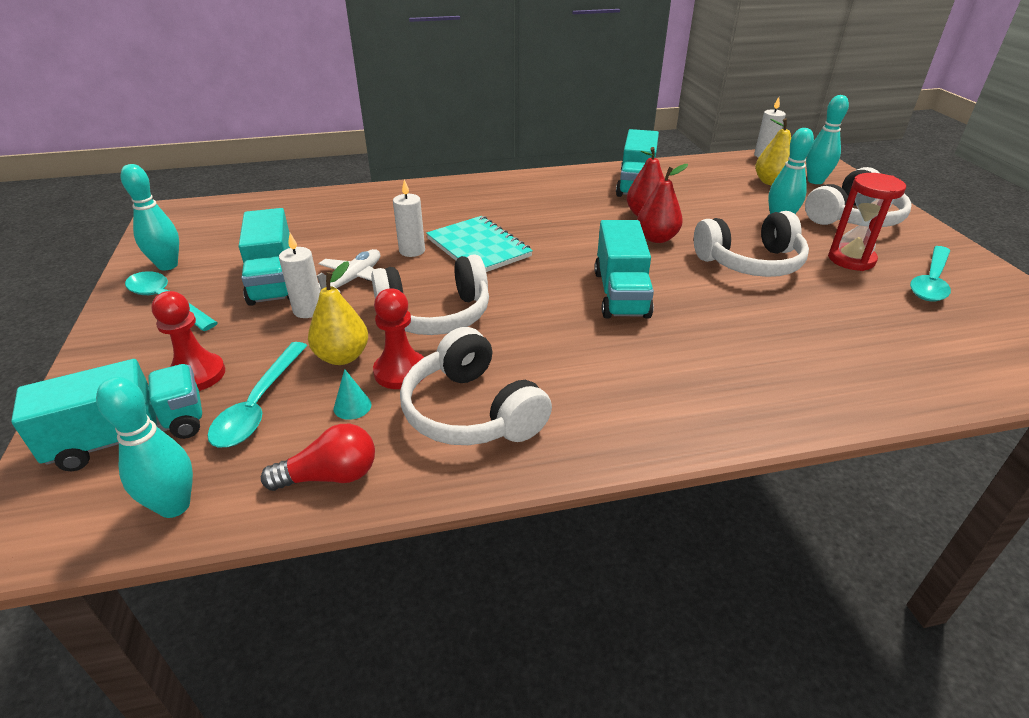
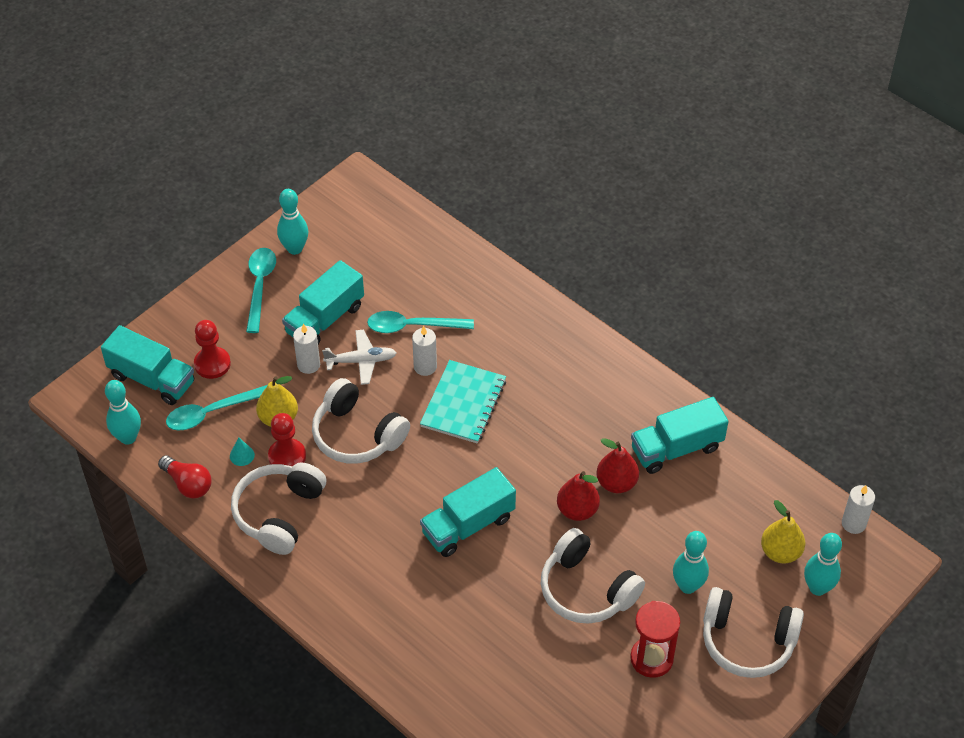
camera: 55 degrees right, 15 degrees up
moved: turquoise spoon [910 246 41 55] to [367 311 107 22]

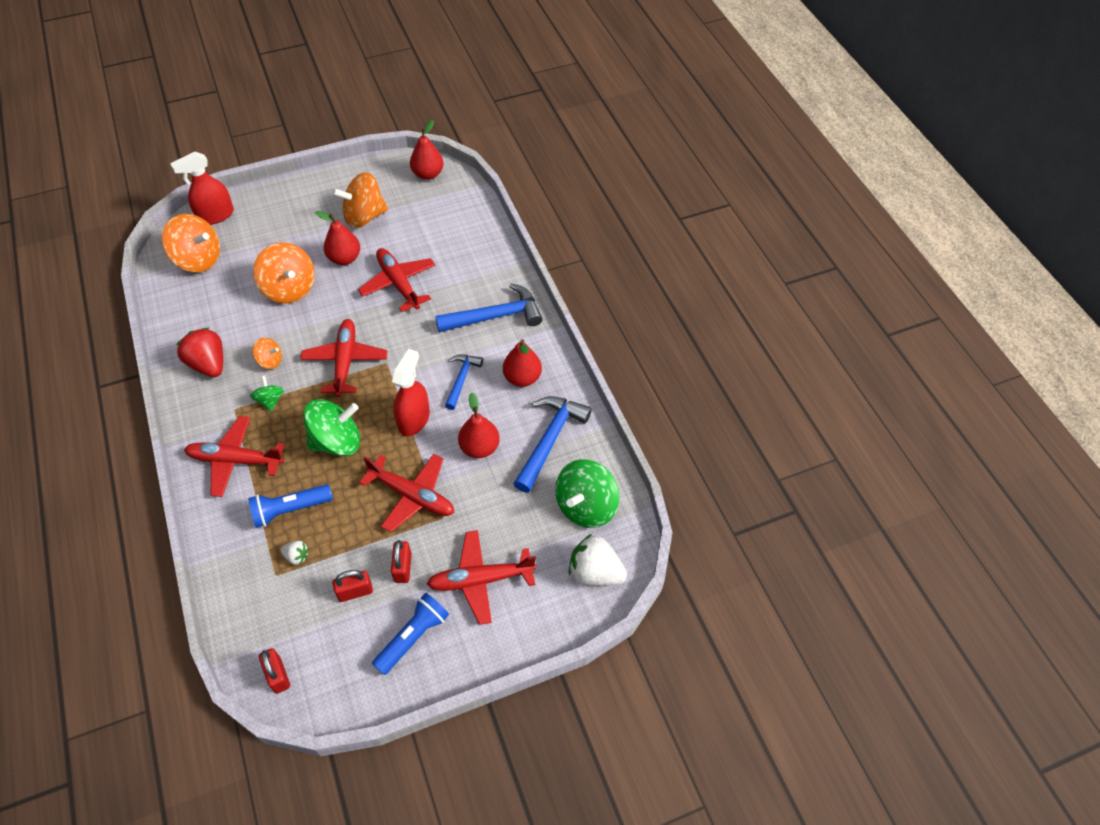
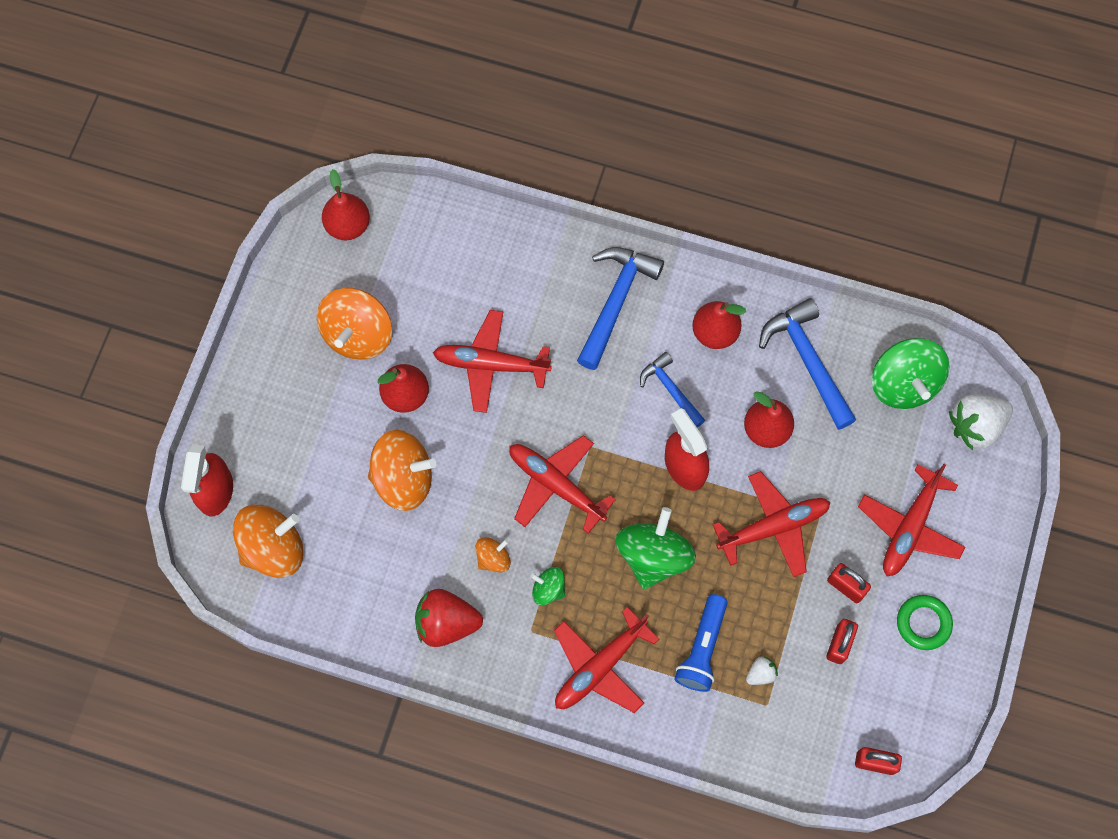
camera: 50 degrees left, 15 degrees up
replaced: blue flashlight [372 593 77 82] to green ring [897 595 56 55]

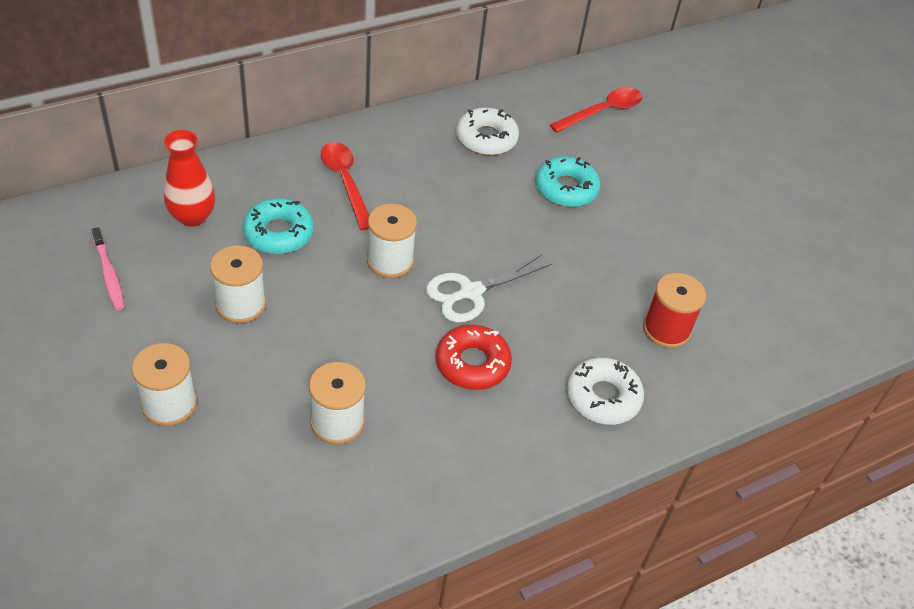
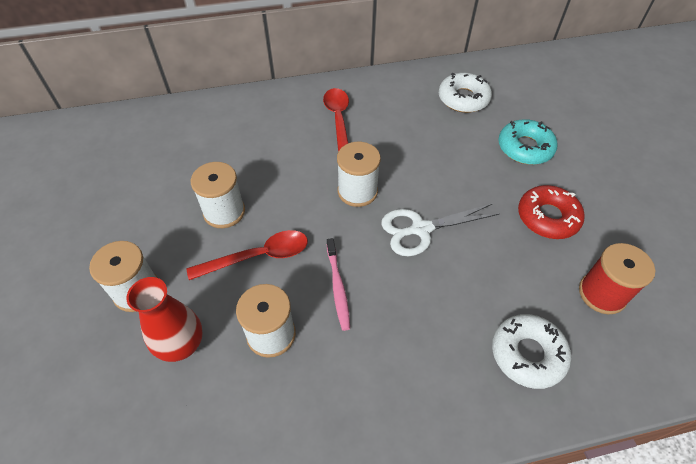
camera: 20 degrees right, 5 degrees up
removed: turquoise donut [243 198 71 56]
moved: pink toothbrush [92 227 32 84] to [327 238 23 93]; red vase [164 130 51 97] to [127 277 76 85]; red donut [436 325 76 65] to [518 185 67 54]; red spoon [550 88 93 45] to [187 230 121 50]

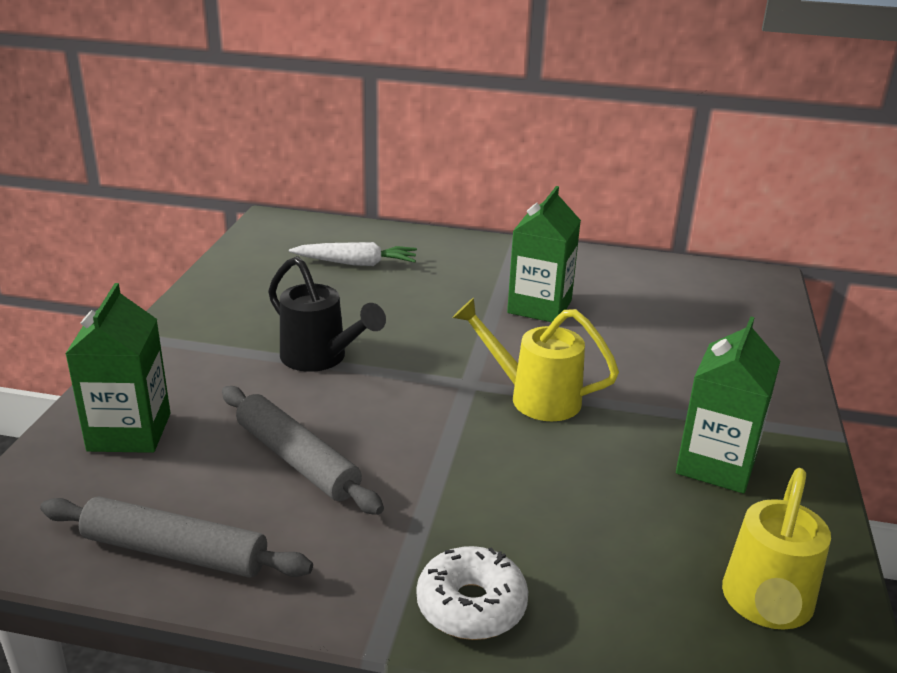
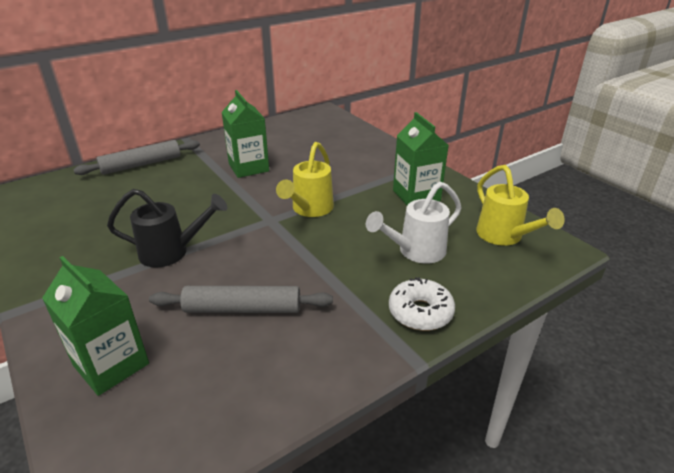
camera: 45 degrees left, 5 degrees up
removed: white carrot [289 242 128 24]
added: white watering can [366 182 96 81]
moved: grey rolling pin [40 497 273 81] to [73 140 127 35]
turned: yellow watering can [453 298 166 123] = [276 142 58 75] 45 degrees counterclockwise

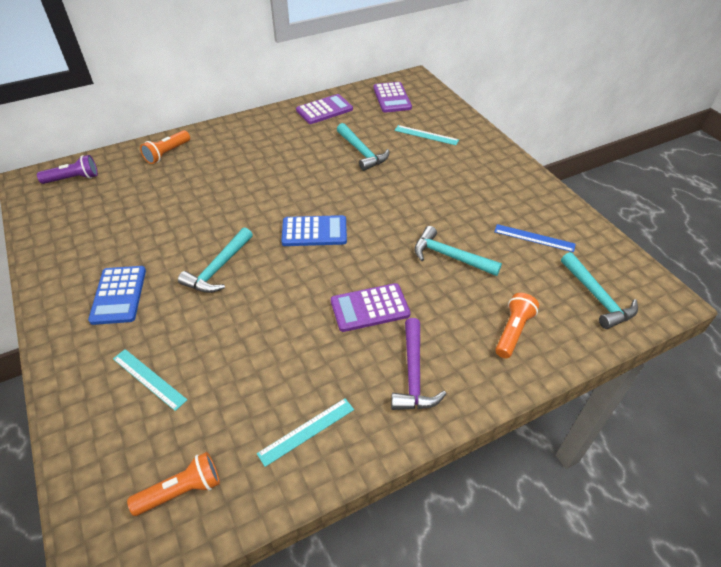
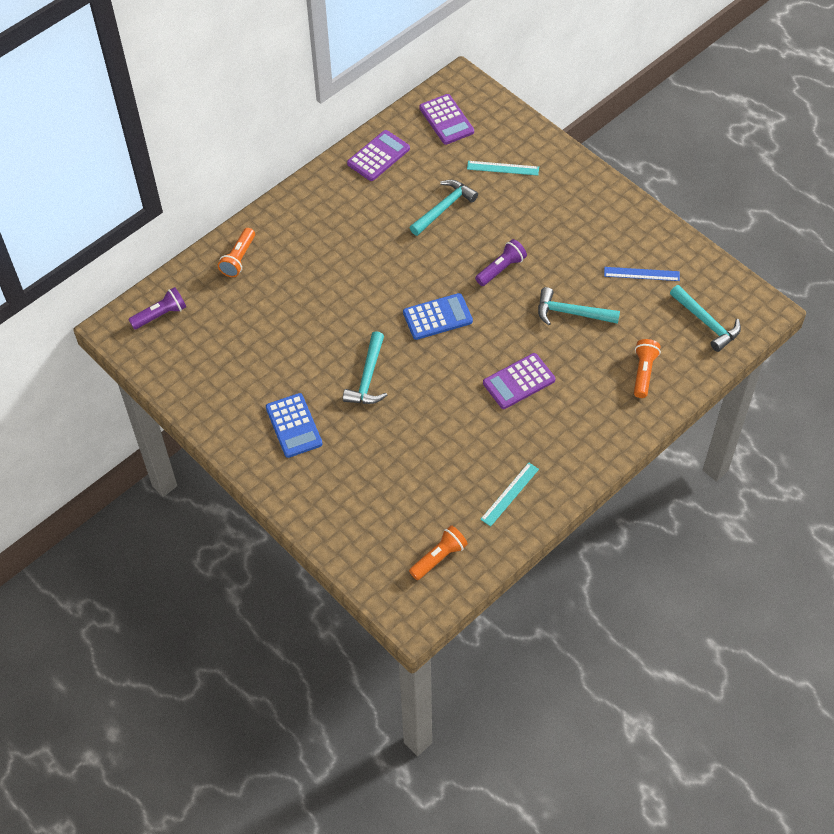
camera: 15 degrees left, 10 degrees up
removed: turquoise ruler [113 349 74 62]; purple hammer [391 318 55 92]
added: purple flashlight [475 239 52 47]
turned: turquoise hammer [337 123 53 48] = [410 180 68 56] 90 degrees counterclockwise

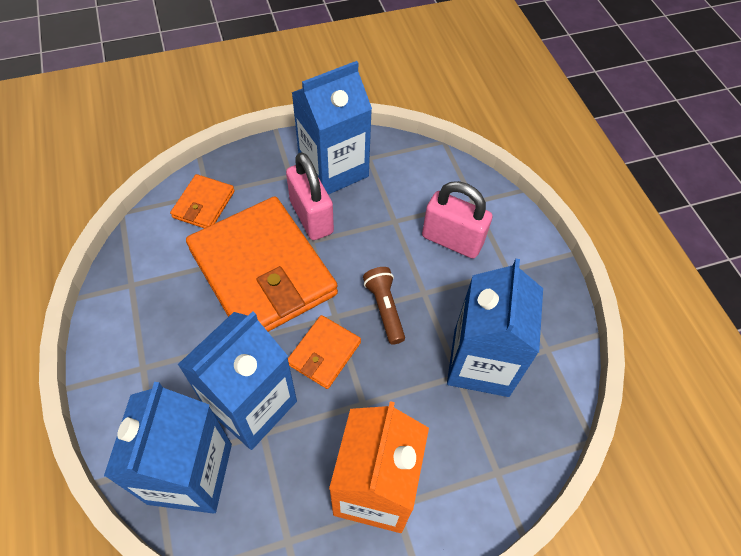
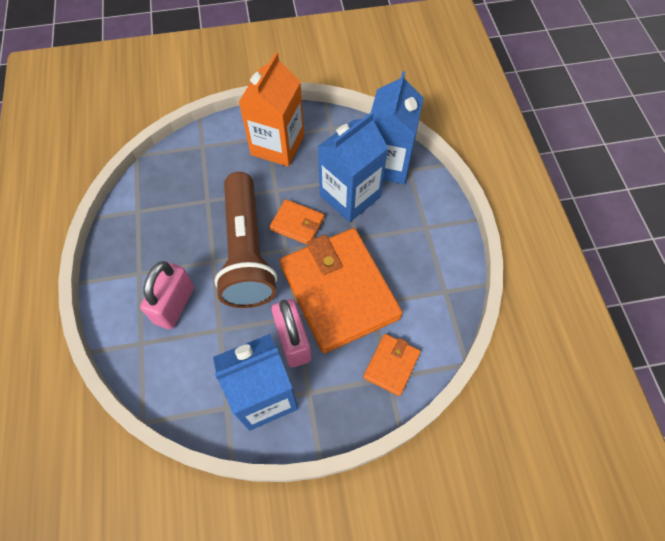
camera: 170 degrees left, 5 degrees up
removed: blue carton [447 259 96 138]
turned: orange wallet [288 315 73 74] = [270 199 54 46] 75 degrees clockwise; pink padlock [422 181 71 78] = [140 261 54 68] 75 degrees clockwise
resized: brown flashlight [363 267 42 78] = [215 172 62 136] x2.36

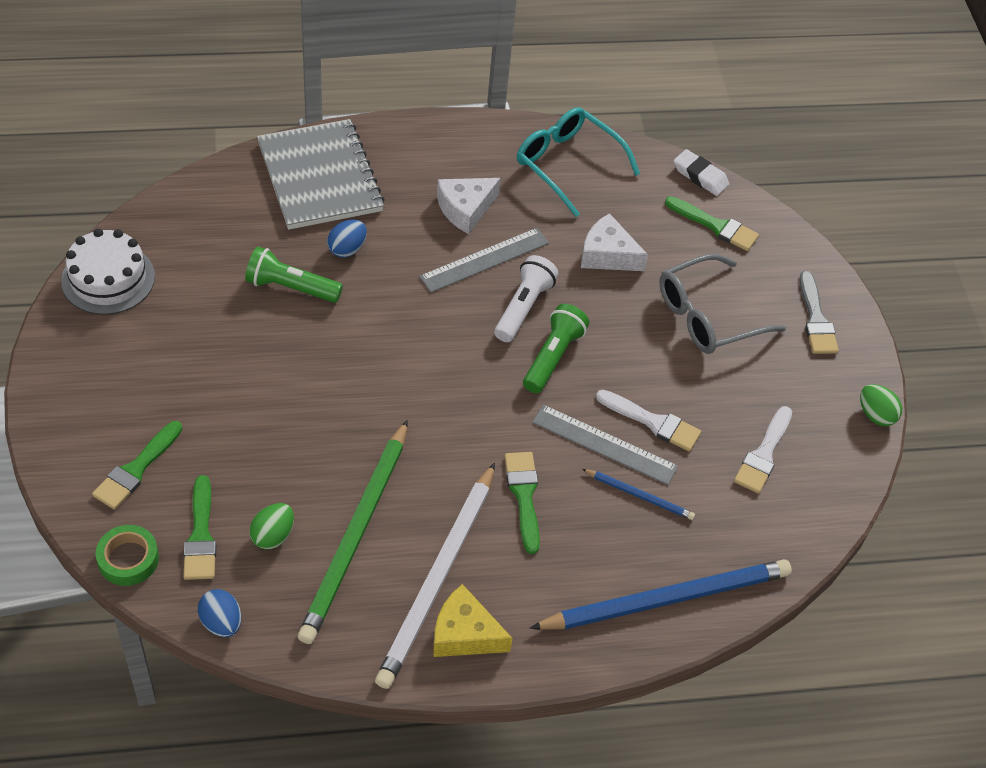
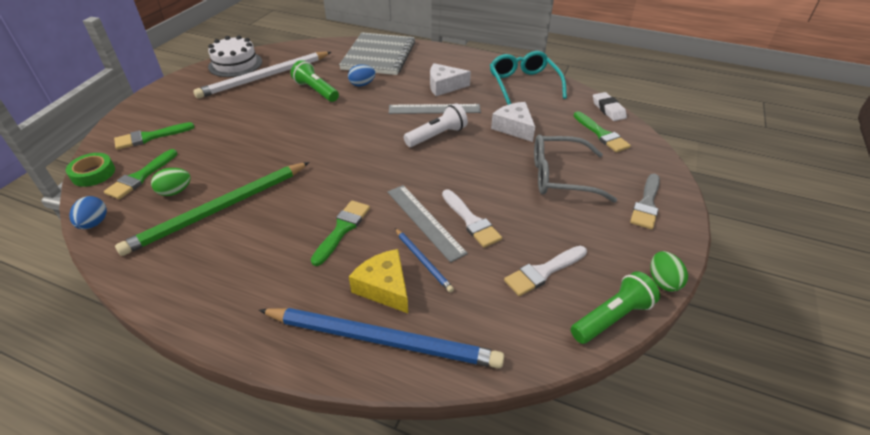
camera: 35 degrees right, 10 degrees down
moved: white pencil [375 463 120 226] to [193 52 138 47]; yellow cheese [433 584 80 73] to [349 249 59 64]; green flashlight [523 304 66 89] to [571 271 89 73]

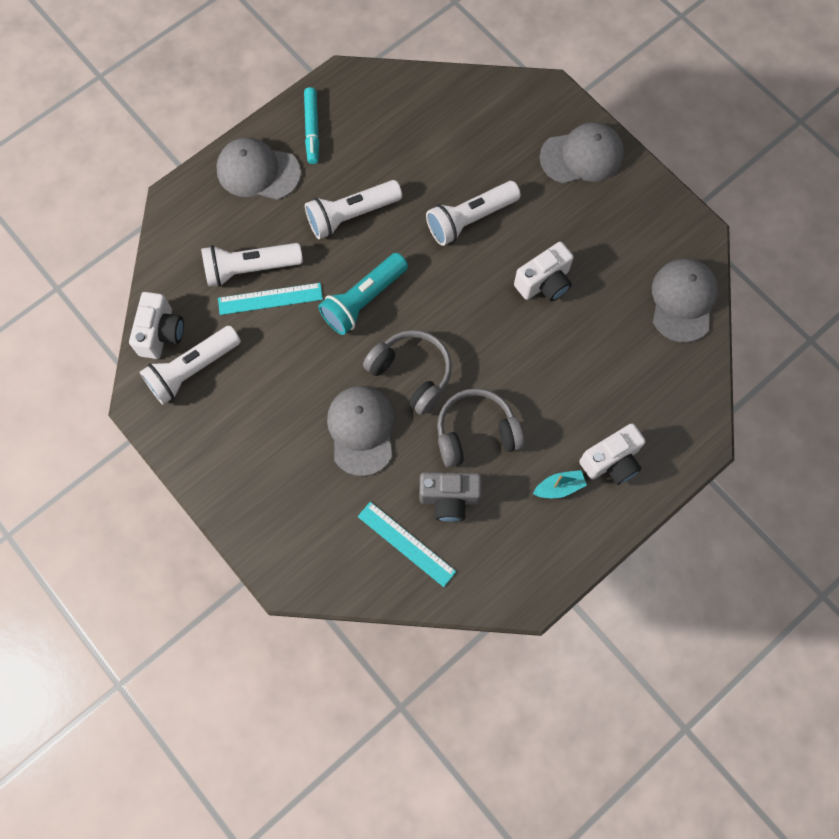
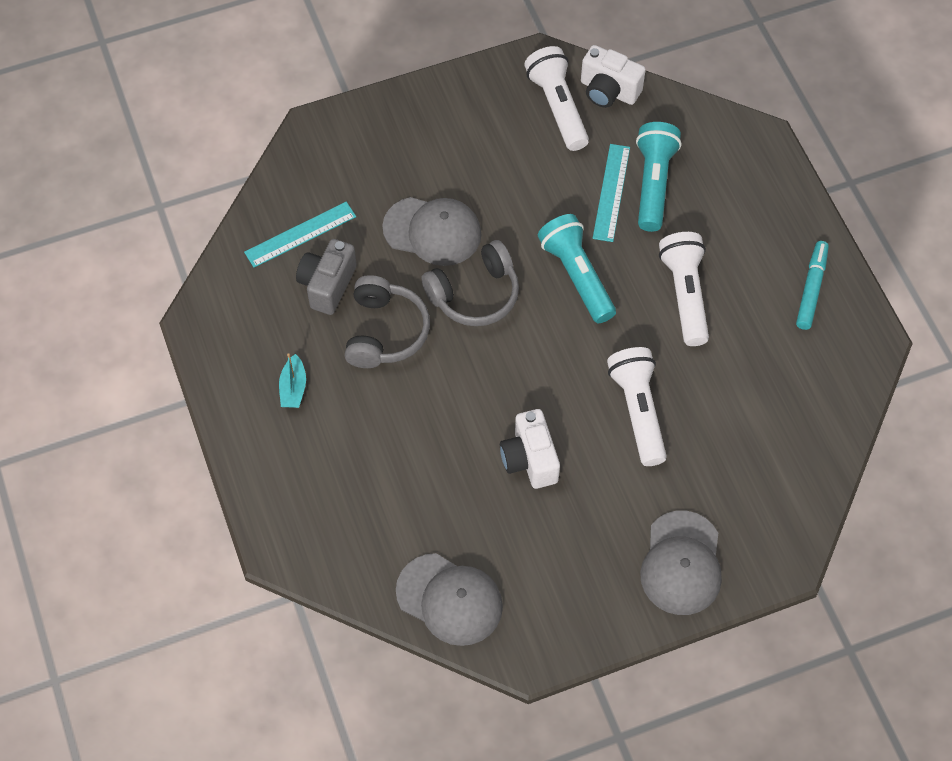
camera: 110 degrees right, 10 degrees down
removed: grey cap [216 137 85 63]; white camera [579 423 67 62]
recoloured: white flashlight [201 243 102 44] to turquoise flashlight [636 122 45 110]
turned: turquoise marker [304 87 15 77] = [796 241 33 89] 90 degrees clockwise

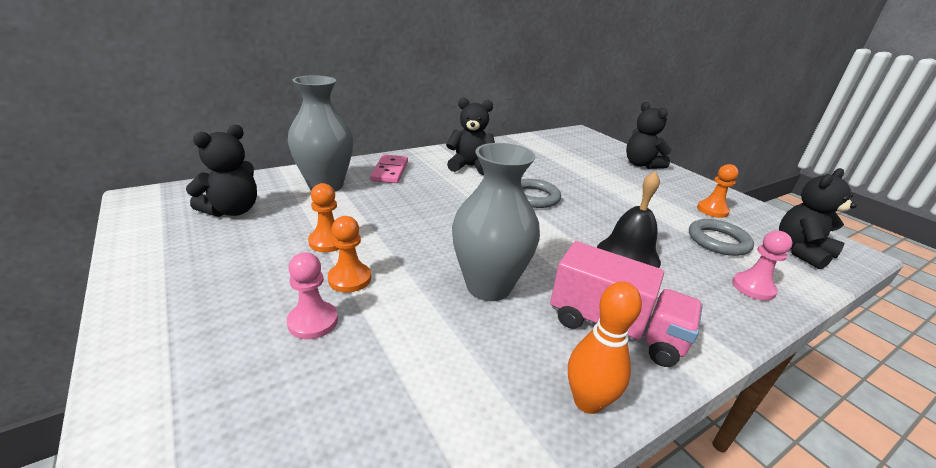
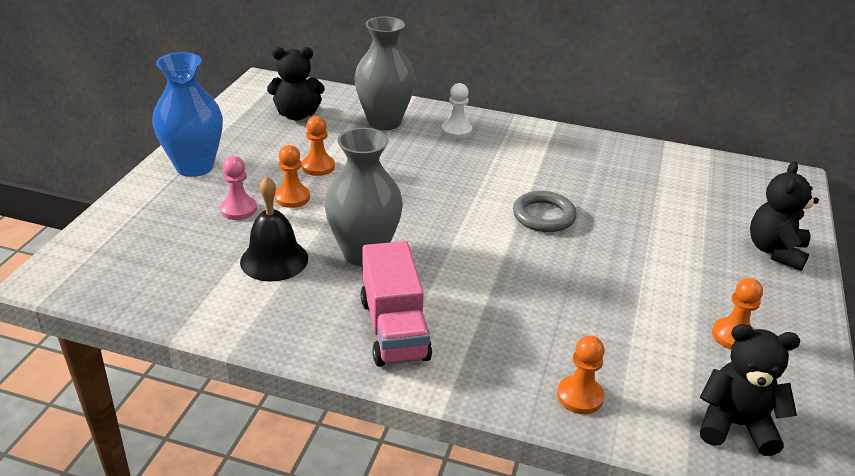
camera: 50 degrees right, 5 degrees up
removed: black teddy bear [446 98 49 77]; orange bowling pin [568 282 74 132]; grey ring [689 219 65 37]
added: blue vase [152 52 71 125]
moved: black bell [597 171 64 97] to [240 176 68 106]
replaced: pink domino [370 154 38 29] to white pawn [442 83 30 56]
recoloured: pink pawn [732 231 61 70] to orange pawn [557 336 48 78]

